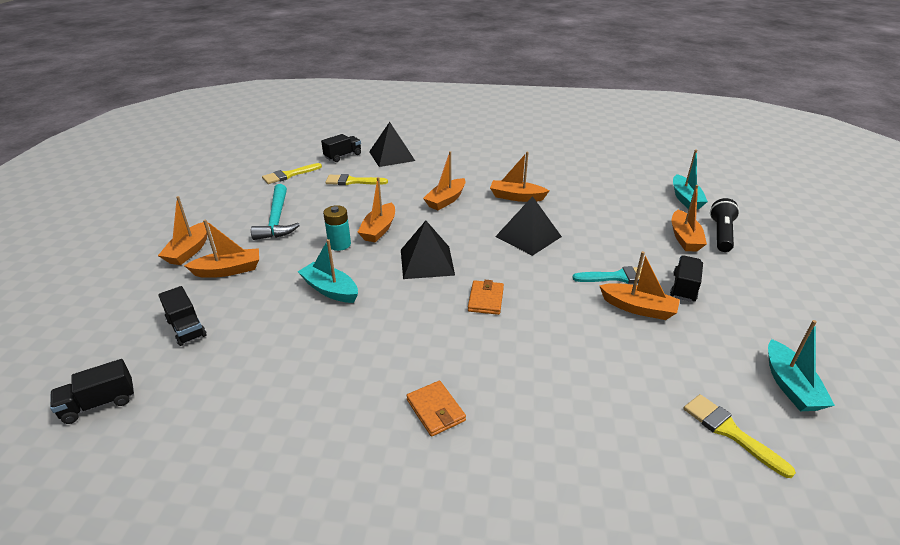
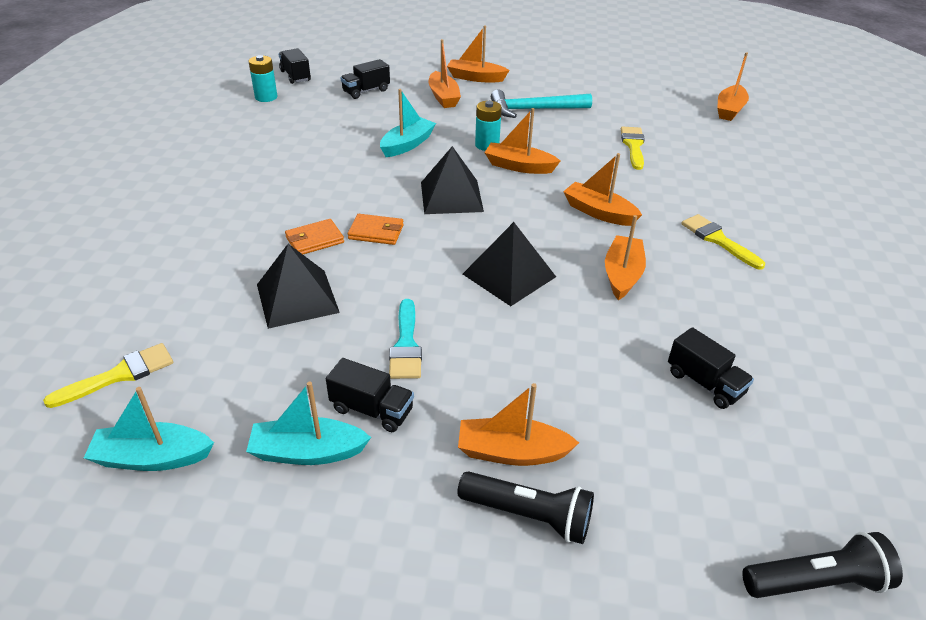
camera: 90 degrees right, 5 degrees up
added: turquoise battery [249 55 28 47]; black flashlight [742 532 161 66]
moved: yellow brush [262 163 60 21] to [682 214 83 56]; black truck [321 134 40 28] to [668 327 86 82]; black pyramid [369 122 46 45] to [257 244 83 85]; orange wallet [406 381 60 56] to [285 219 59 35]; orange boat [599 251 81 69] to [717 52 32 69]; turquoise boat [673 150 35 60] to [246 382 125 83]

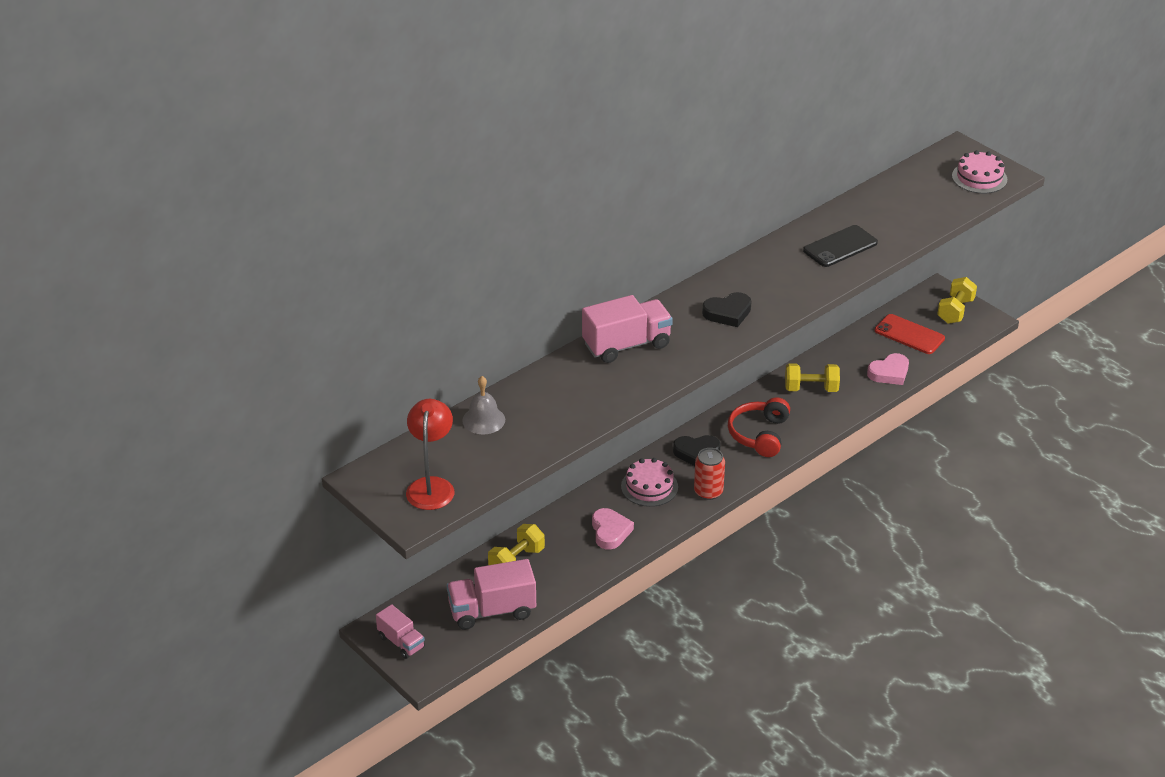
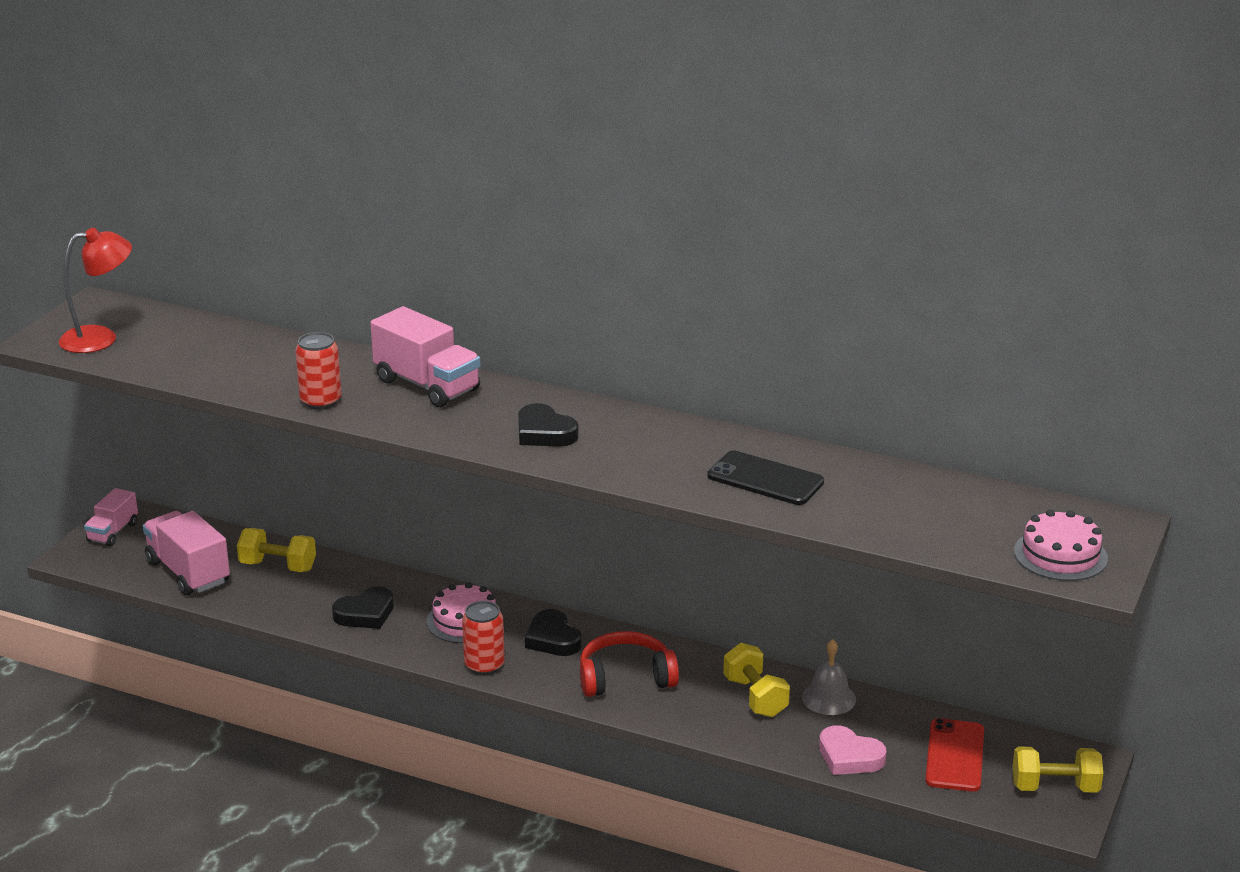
camera: 65 degrees right, 10 degrees down
added: red can [295 332 47 77]
moved: grey bell [462 376 43 58] to [802 639 54 76]
recoloured: pink heart [592 508 42 42] to black heart [332 587 62 42]

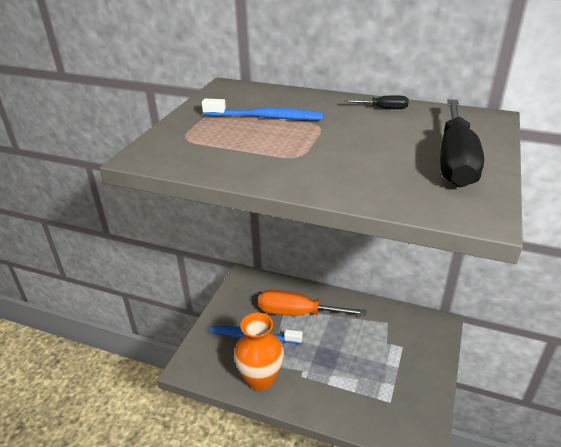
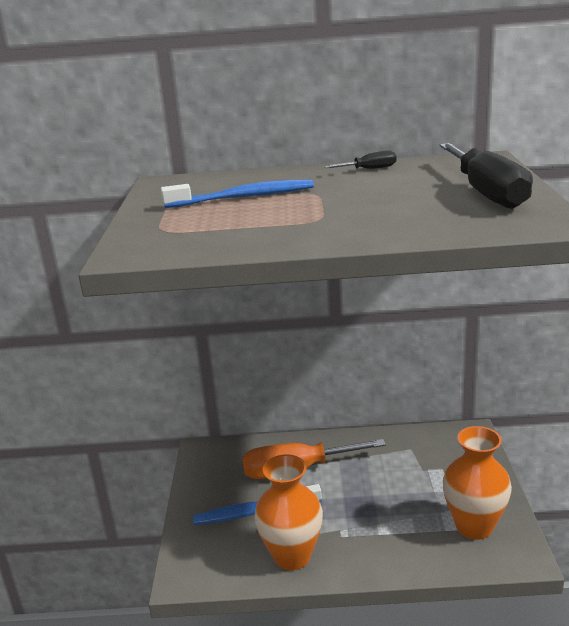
camera: 20 degrees left, 10 degrees down
added: orange vase [443 426 69 114]

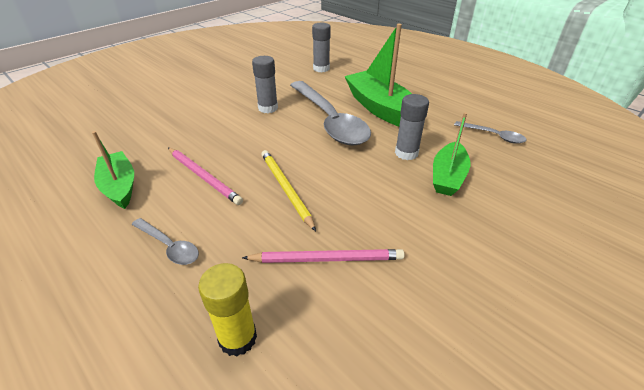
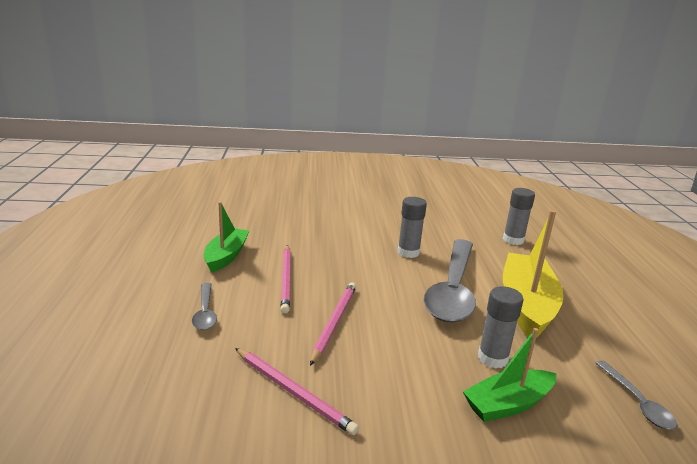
camera: 40 degrees right, 15 degrees down
removed: yellow glue stick [198 263 59 94]
recoloured: yellow pencil [261 150 55 81] to pink pencil [310 283 46 83]; green boat [345 24 67 103] to yellow boat [503 210 61 128]

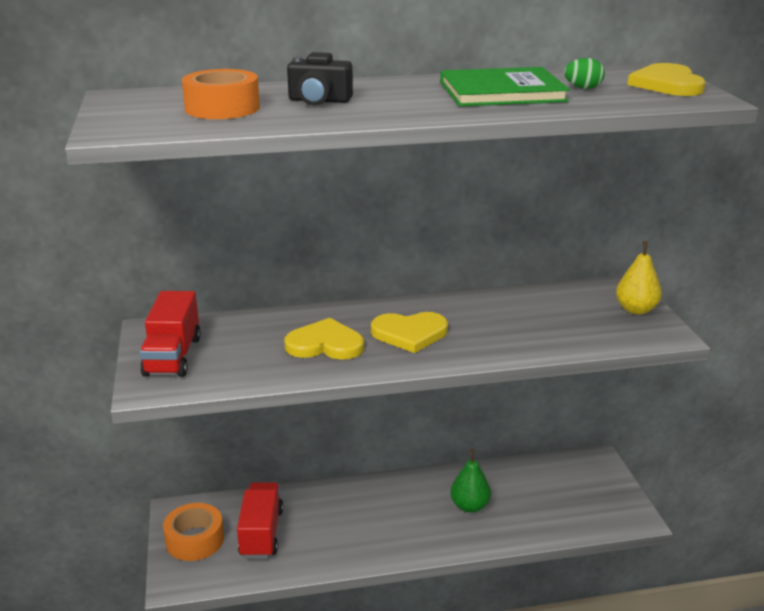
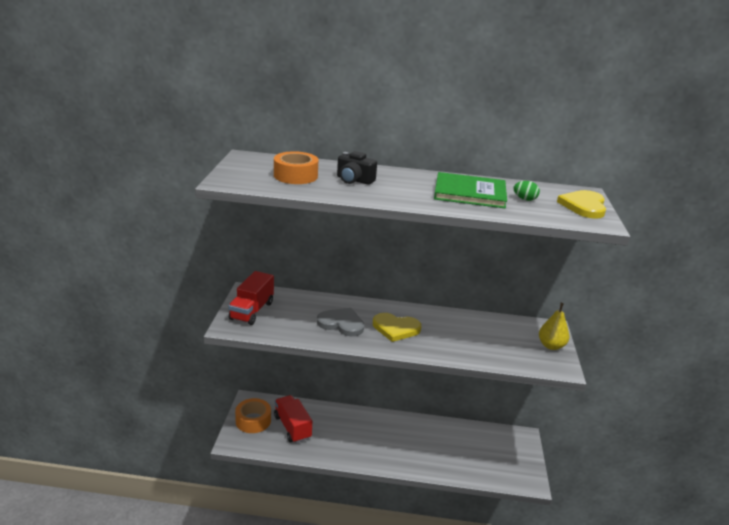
camera: 15 degrees right, 0 degrees up
removed: green pear [450 449 41 64]
recoloured: yellow heart [285 318 79 42] to grey heart [317 308 47 28]
turned: red truck [237 482 46 76] = [274 395 38 48] 45 degrees counterclockwise

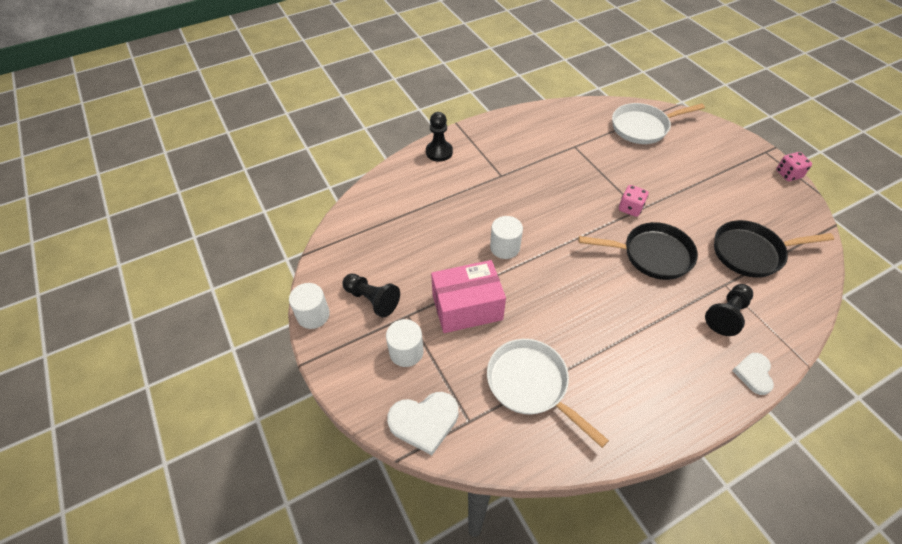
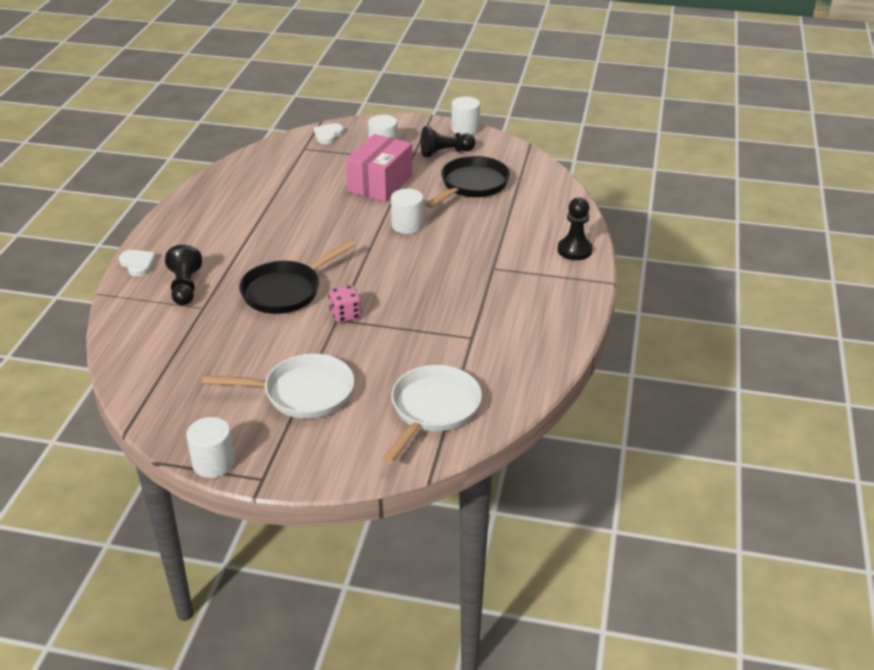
camera: 130 degrees right, 15 degrees down
moved: white pan [487 339 122 109] to [202 354 153 65]; black pan [714 220 120 58] to [425 156 85 52]
replaced: pink dice [776 152 36 29] to white cylinder [186 417 49 61]
resized: white heart [387 392 71 63] = [314 123 30 21] x0.64

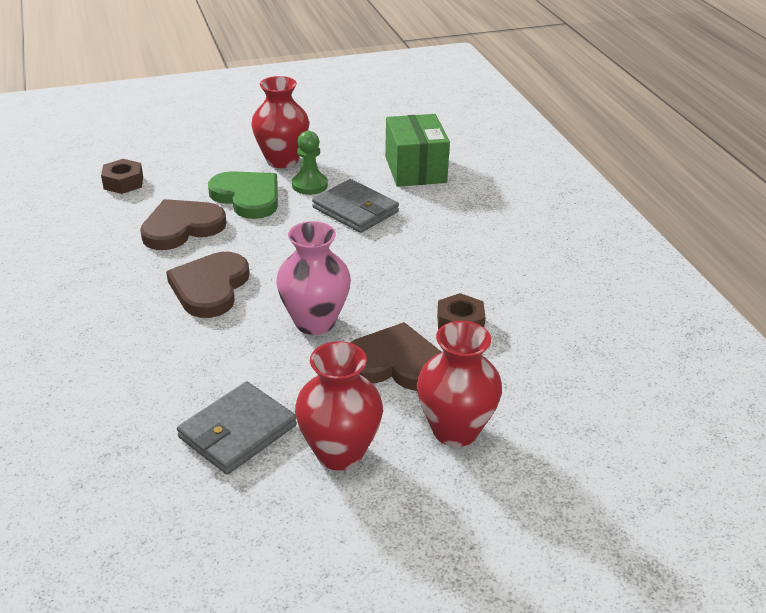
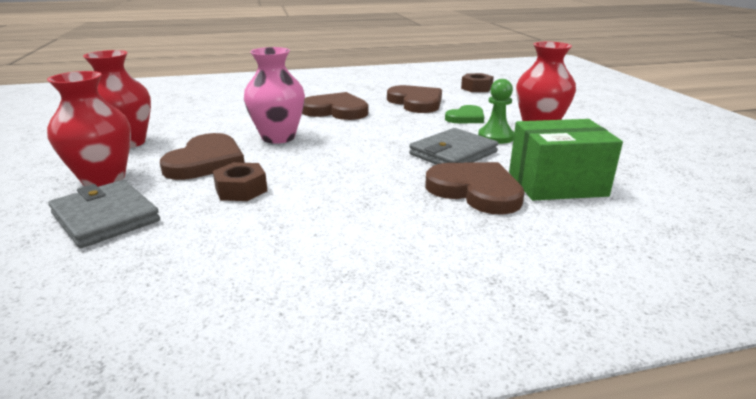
camera: 95 degrees right, 10 degrees down
added: brown heart [425 162 100 53]
moved: grey wallet [177 381 120 94] to [48 180 112 68]
resized: green heart [208 171 70 48] = [445 105 39 18] x0.62

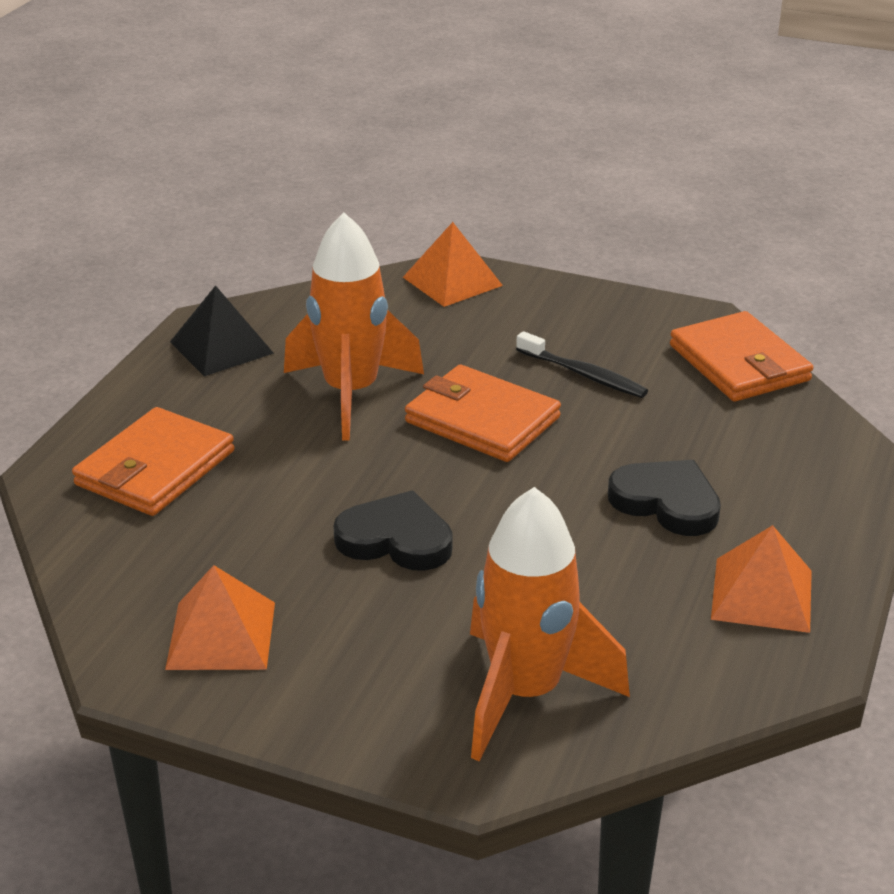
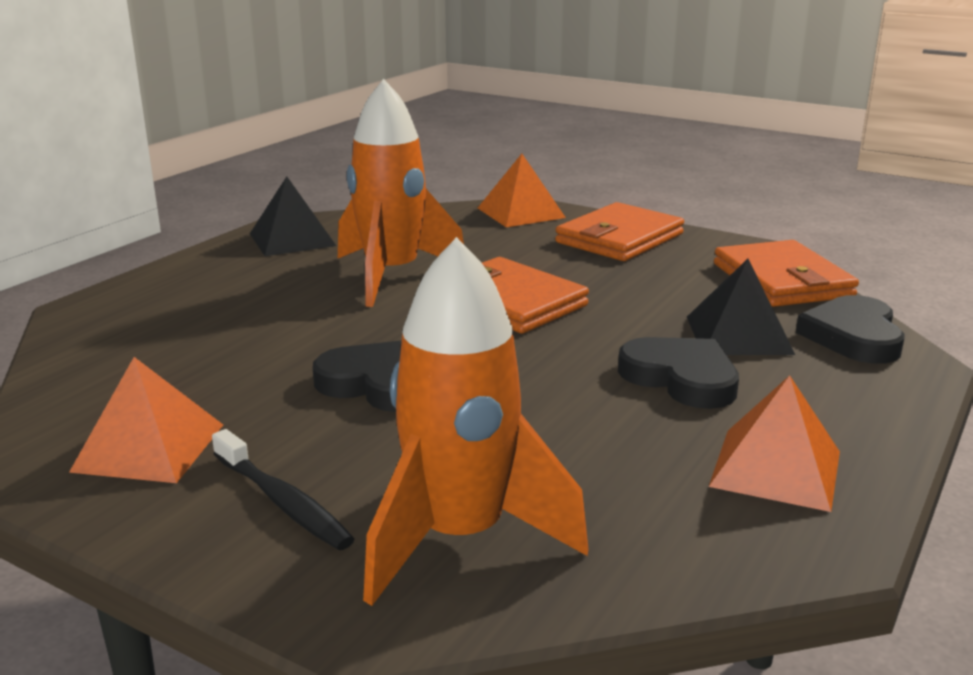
camera: 10 degrees right, 10 degrees down
added: black pyramid [687 259 108 96]; black heart [796 295 109 69]
moved: orange wallet [72 407 162 109] to [555 202 129 59]; black toothbrush [516 331 132 67] to [212 429 143 121]

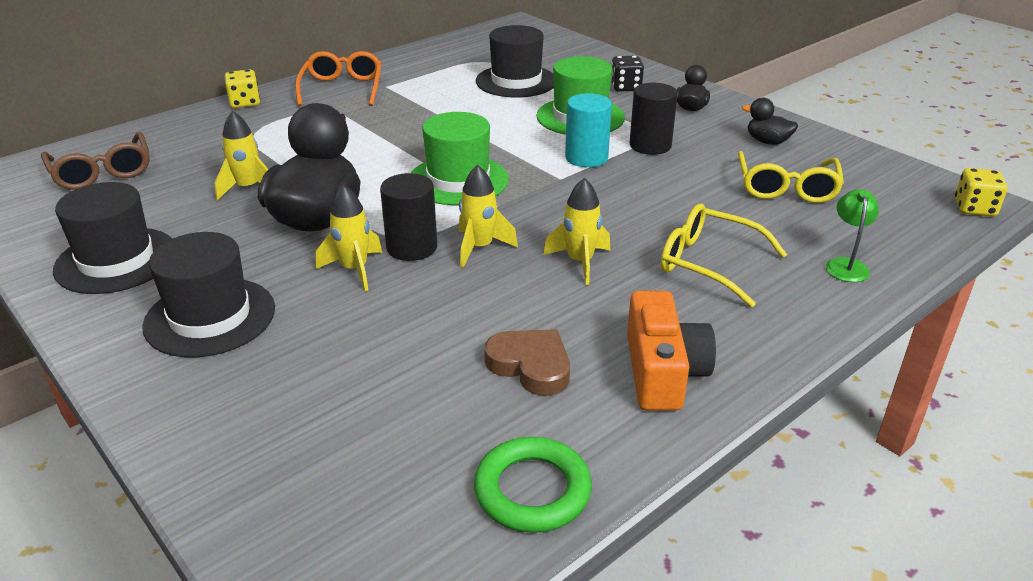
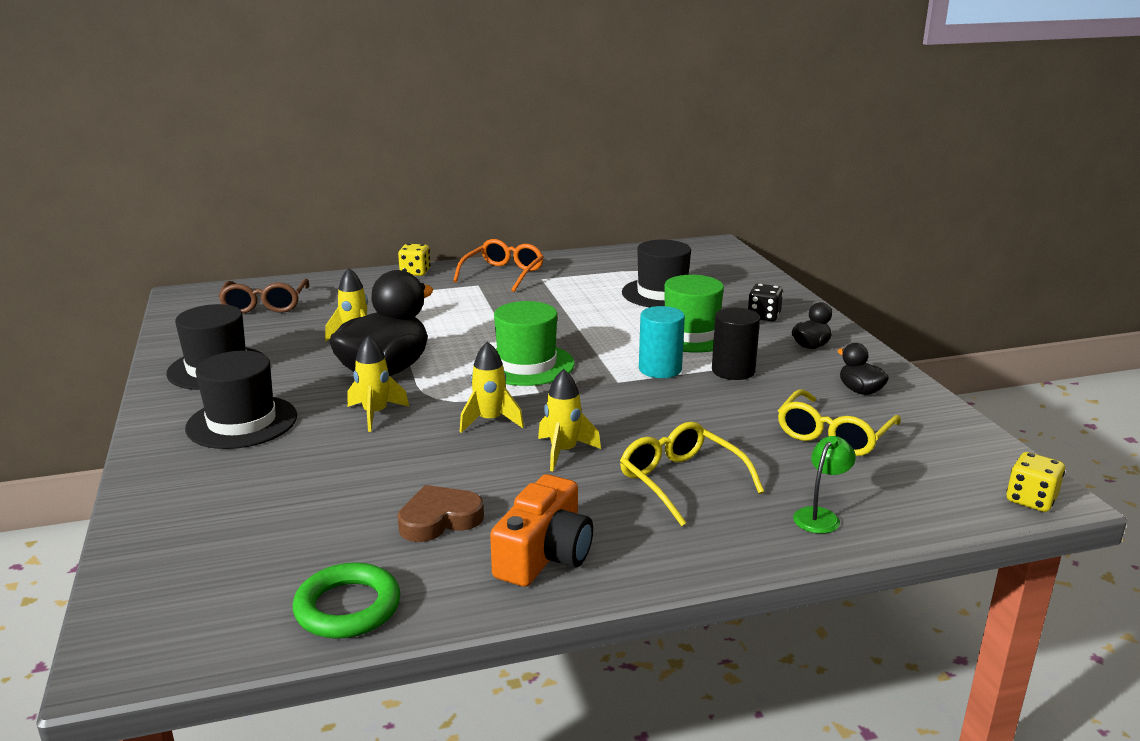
camera: 25 degrees right, 10 degrees down
removed: black cylinder [380 173 57 88]
turned: brown heart [484 329 86 67] = [397 485 87 57] 90 degrees counterclockwise

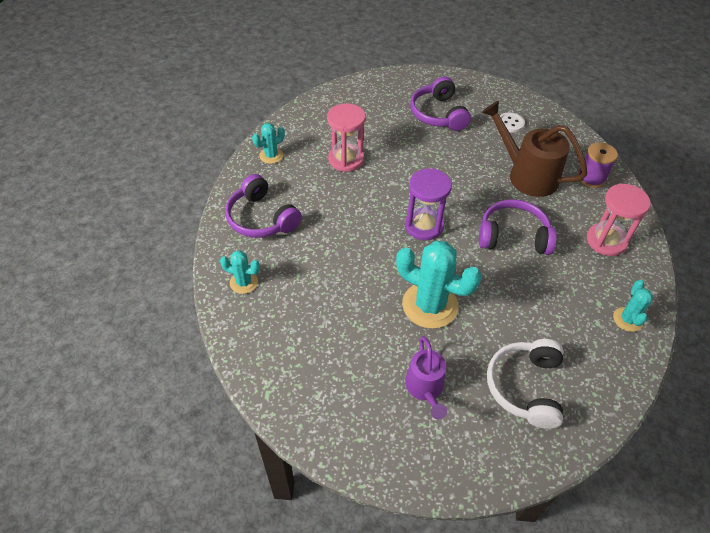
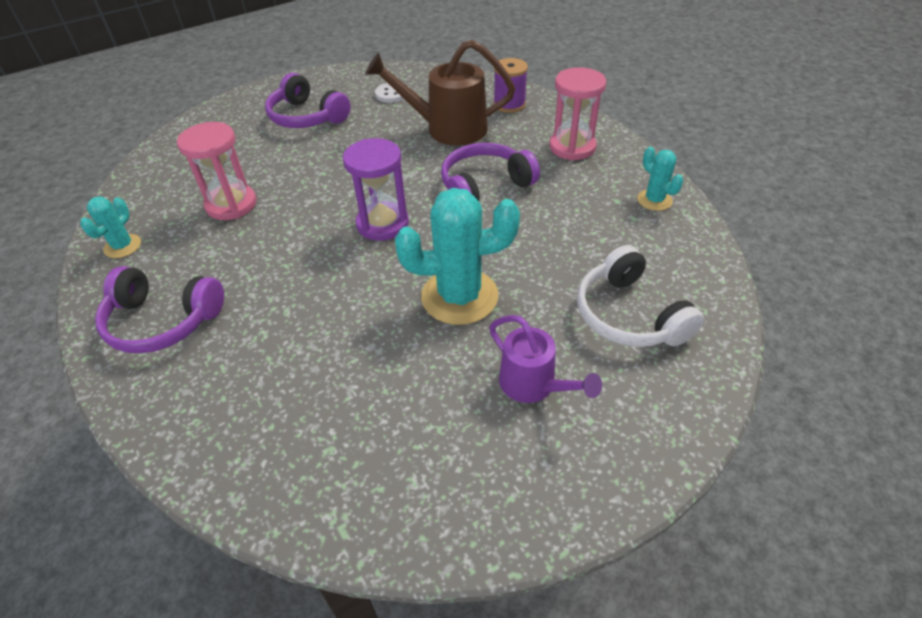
camera: 35 degrees left, 5 degrees down
removed: turquoise cactus [220 251 40 43]

